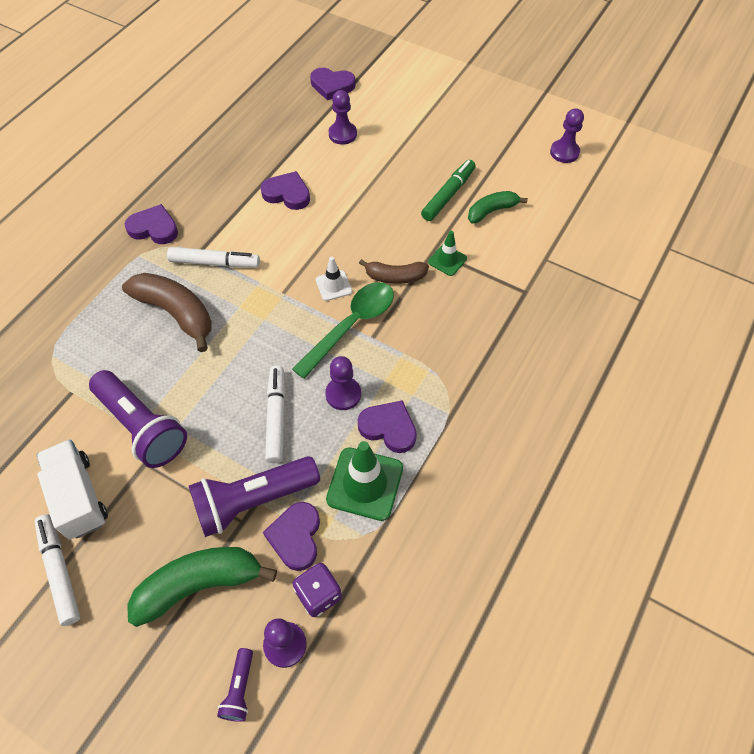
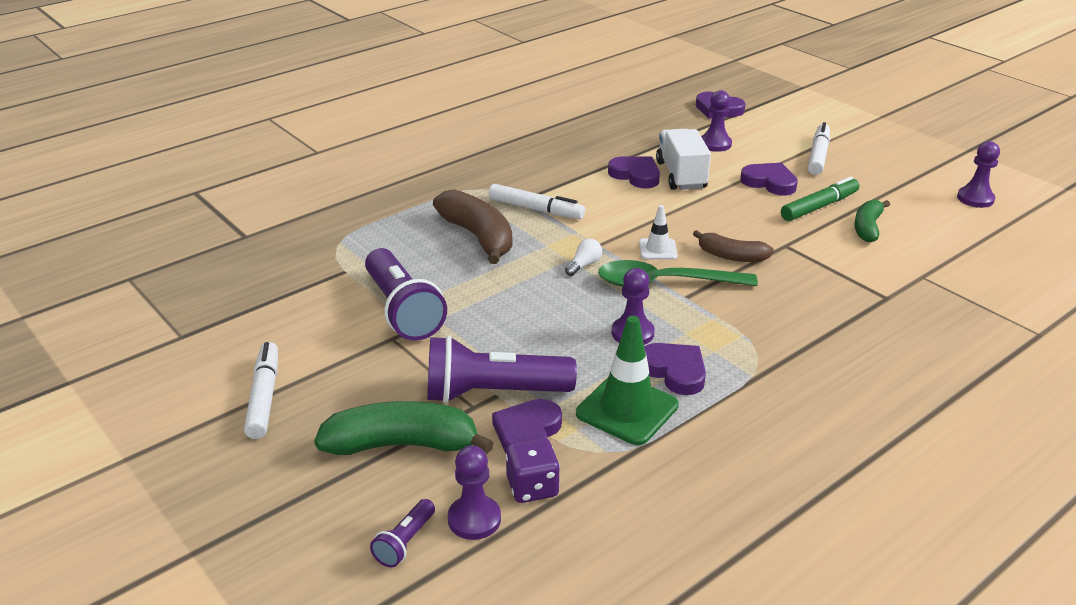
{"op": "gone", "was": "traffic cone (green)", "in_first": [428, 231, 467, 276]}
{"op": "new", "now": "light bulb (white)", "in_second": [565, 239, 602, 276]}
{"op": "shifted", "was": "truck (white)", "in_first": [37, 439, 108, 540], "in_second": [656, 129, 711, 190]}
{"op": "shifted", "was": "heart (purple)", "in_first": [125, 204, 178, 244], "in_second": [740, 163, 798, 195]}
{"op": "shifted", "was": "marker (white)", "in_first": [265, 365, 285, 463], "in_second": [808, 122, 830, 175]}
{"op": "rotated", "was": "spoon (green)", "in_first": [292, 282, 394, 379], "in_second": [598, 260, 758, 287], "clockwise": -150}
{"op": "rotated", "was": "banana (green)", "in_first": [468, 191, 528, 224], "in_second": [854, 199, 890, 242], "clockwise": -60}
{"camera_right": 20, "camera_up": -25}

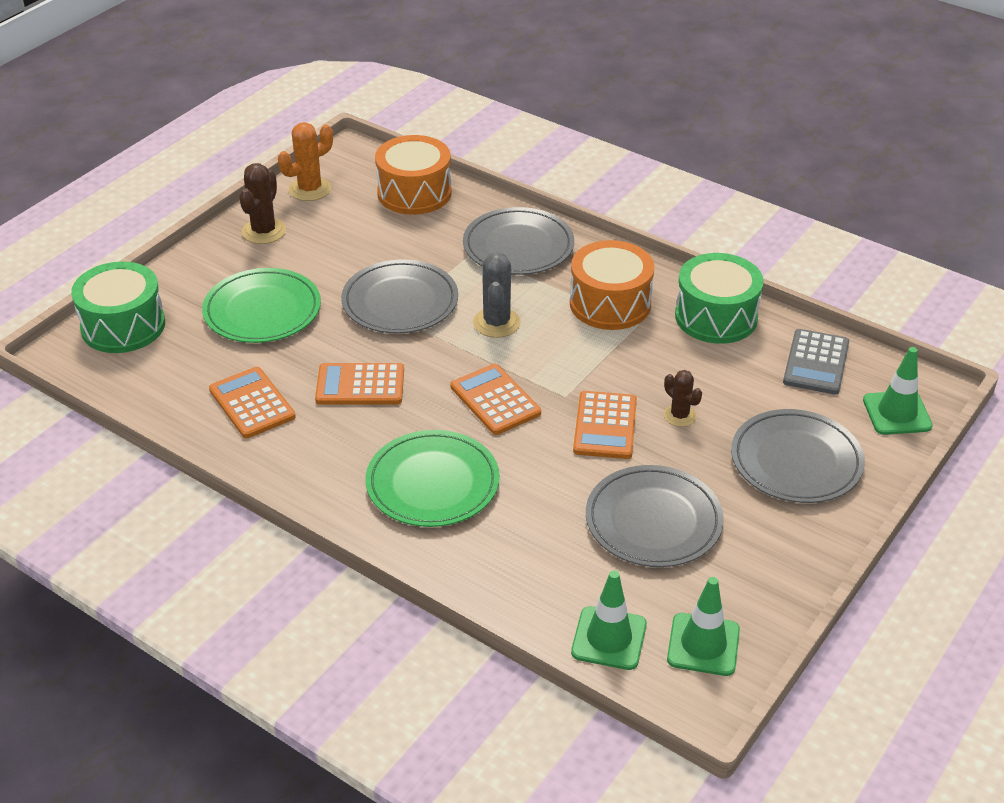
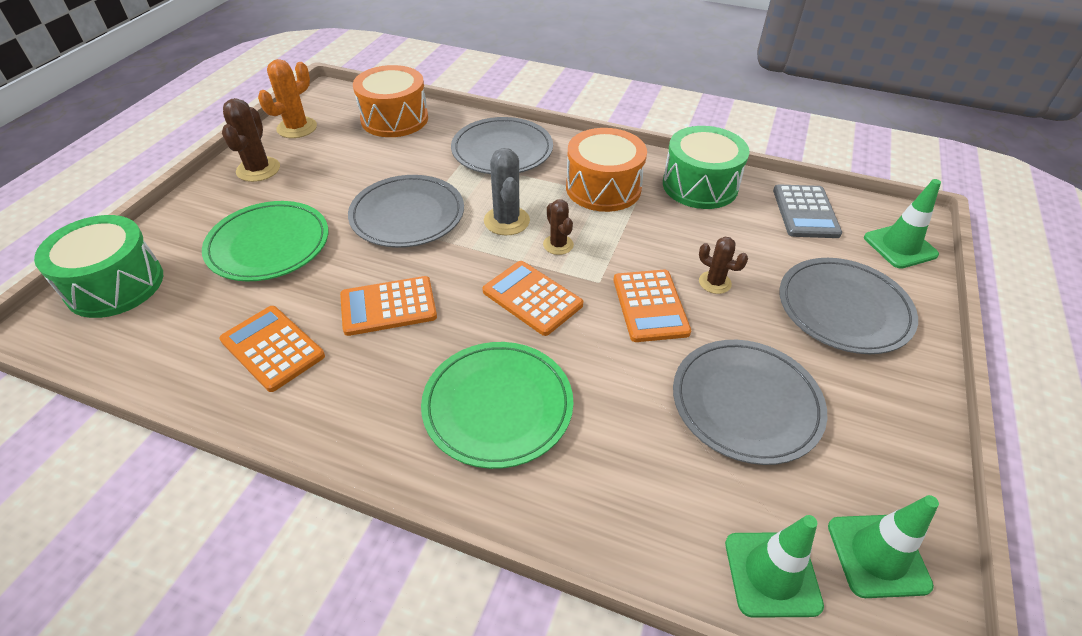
{"op": "new", "now": "cactus (brown)", "in_second": [543, 199, 574, 255]}
{"camera_right": -15, "camera_up": 5}

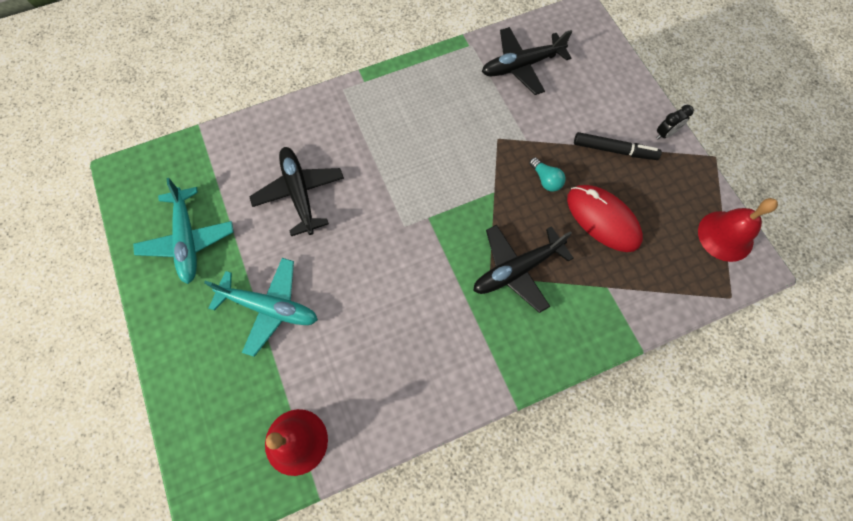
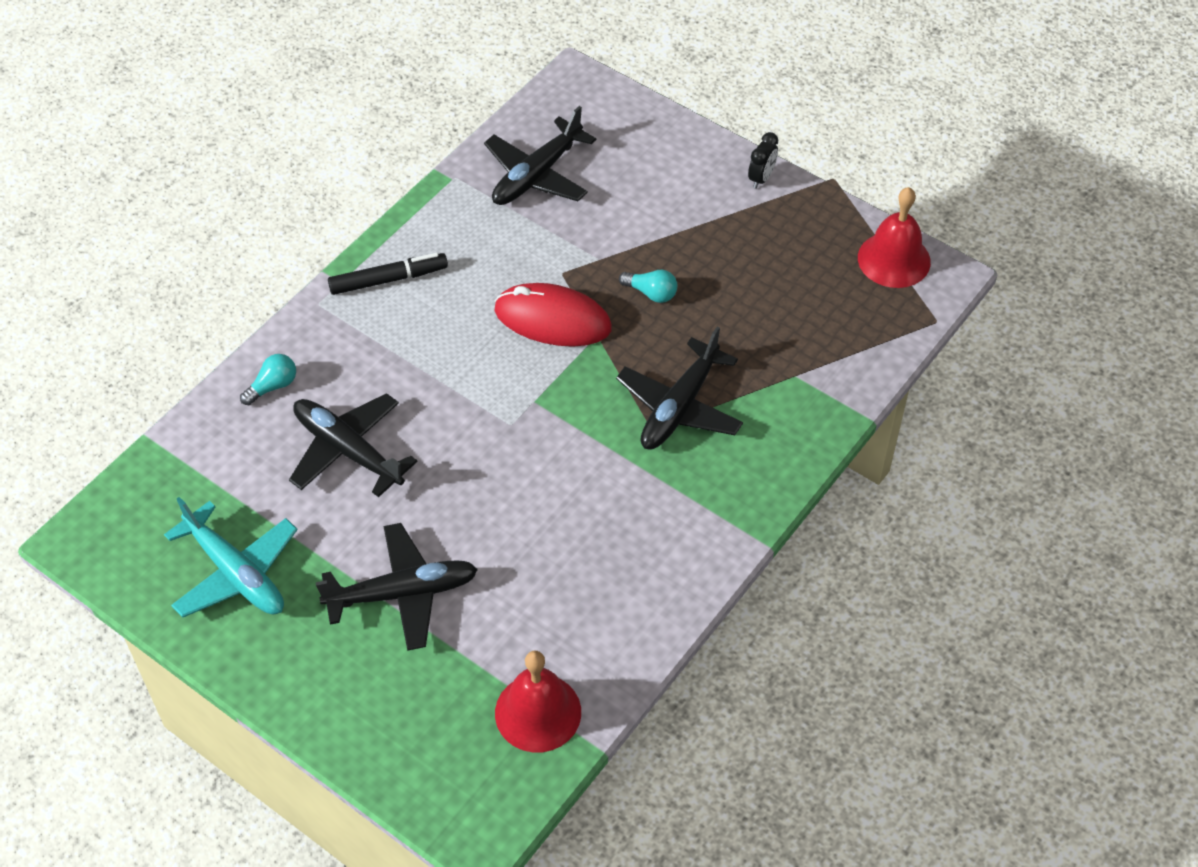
{"op": "new", "now": "light bulb (turquoise)", "in_second": [240, 354, 296, 405]}
{"op": "shifted", "was": "mouse (red)", "in_first": [567, 185, 643, 252], "in_second": [495, 283, 612, 347]}
{"op": "shifted", "was": "marker (black)", "in_first": [574, 132, 662, 160], "in_second": [328, 253, 448, 295]}
{"op": "repainted", "was": "plane (turquoise)", "now": "plane (black)", "in_first": [204, 258, 318, 357], "in_second": [316, 523, 478, 651]}
{"camera_right": -30, "camera_up": -15}

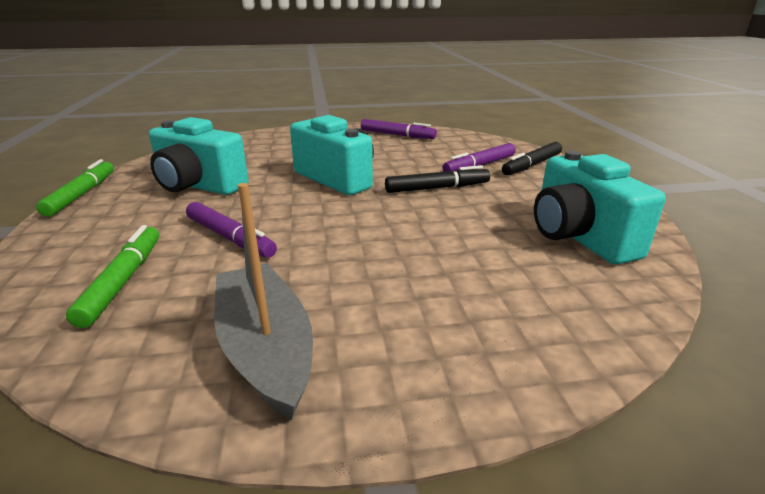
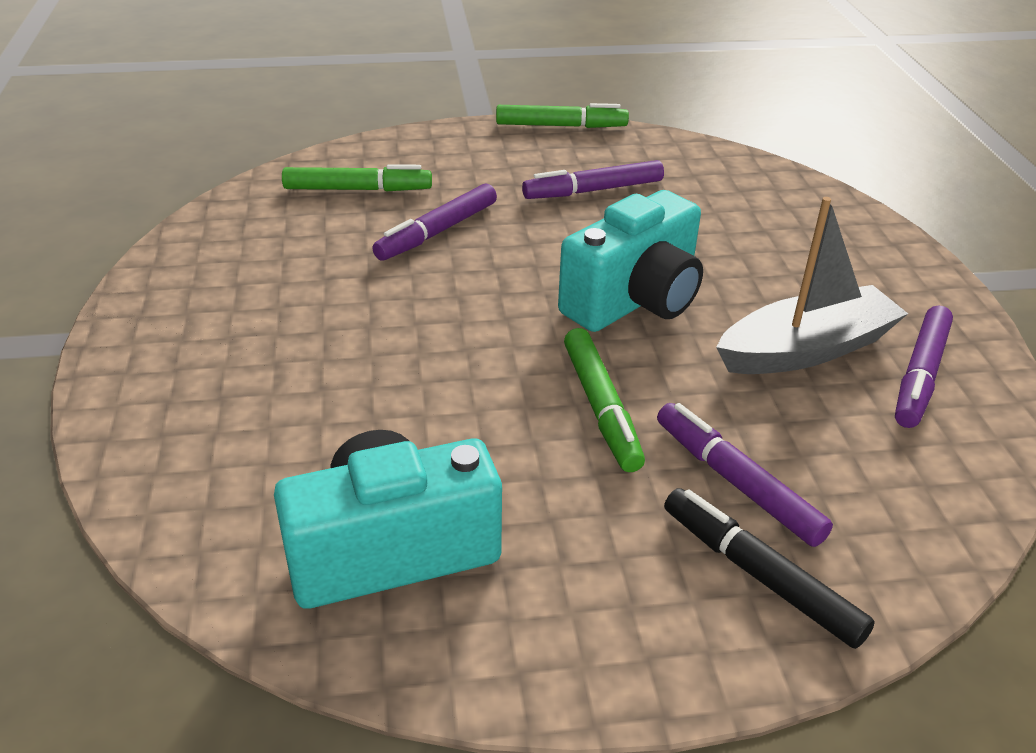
{"op": "shifted", "was": "boat (grey)", "in_first": [214, 183, 313, 421], "in_second": [716, 197, 908, 374]}
{"op": "swapped", "was": "camera (turquoise)", "now": "marker (purple)", "in_first": [149, 117, 249, 195], "in_second": [522, 160, 664, 199]}
{"op": "repainted", "was": "marker (black)", "now": "marker (green)", "in_first": [385, 165, 490, 193], "in_second": [564, 328, 645, 472]}
{"camera_right": 90, "camera_up": 10}

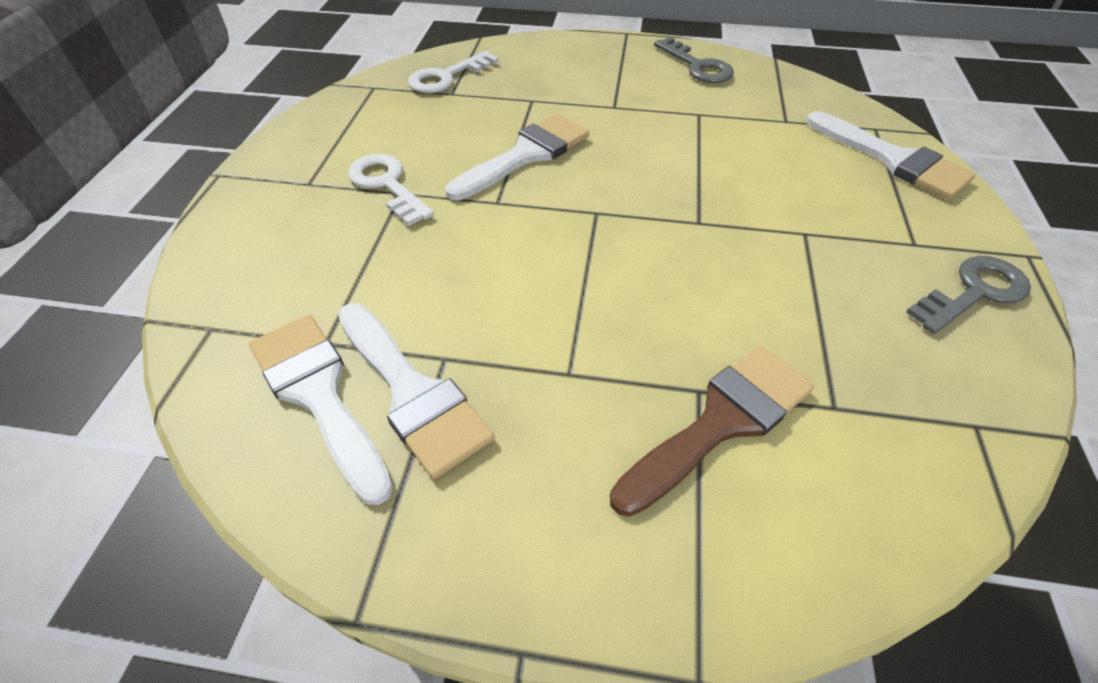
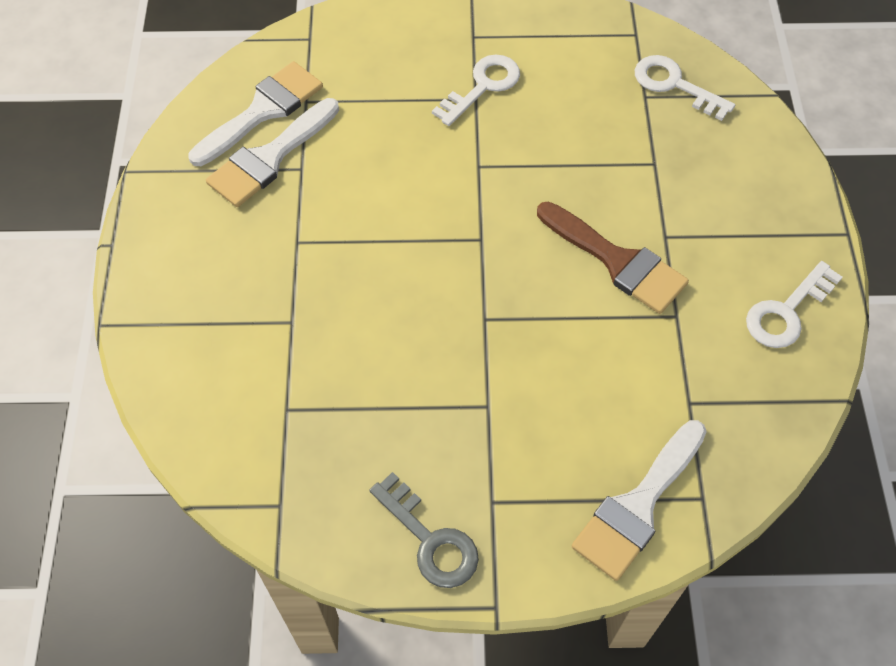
{"op": "gone", "was": "brush (white)", "in_first": [445, 114, 589, 201]}
{"op": "shifted", "was": "brush (brown)", "in_first": [610, 345, 814, 517], "in_second": [537, 201, 689, 314]}
{"op": "repainted", "was": "key (grey)", "now": "key (white)", "in_first": [654, 37, 734, 83], "in_second": [746, 261, 842, 348]}
{"camera_right": 80, "camera_up": 10}

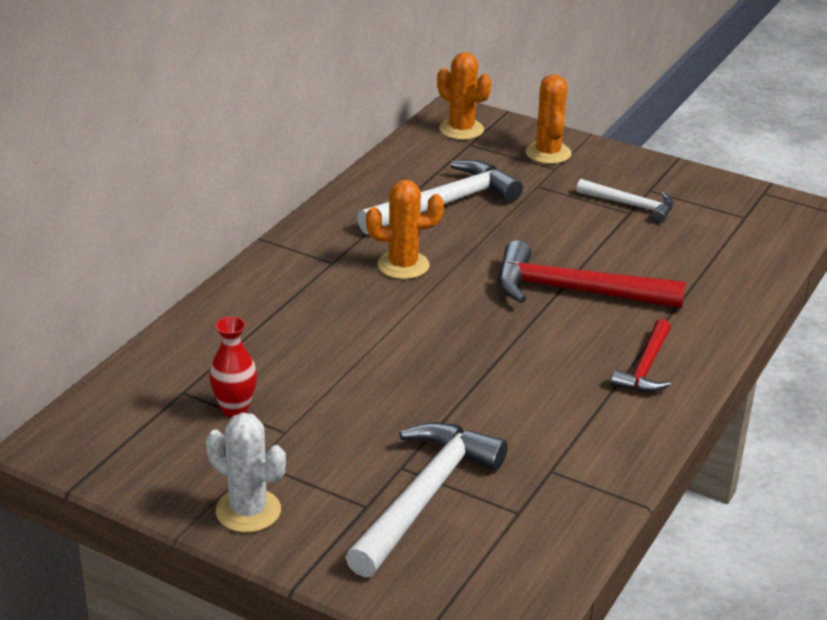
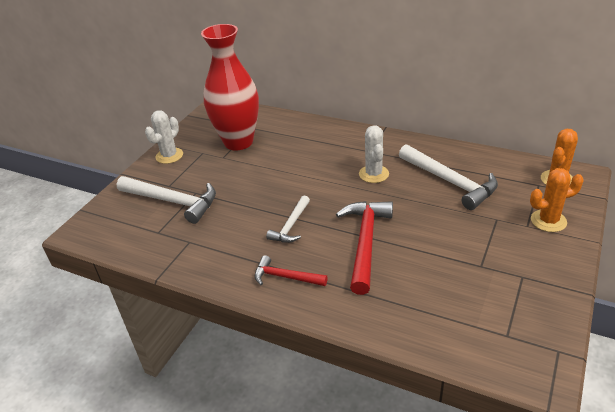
{"op": "shifted", "was": "hammer (white)", "in_first": [577, 179, 673, 223], "in_second": [266, 196, 310, 243]}
{"op": "repainted", "was": "cactus (orange)", "now": "cactus (white)", "in_first": [366, 180, 444, 279], "in_second": [359, 125, 389, 183]}
{"op": "scaled", "was": "vase (red)", "in_first": [209, 316, 257, 418], "in_second": [201, 24, 259, 150], "ratio": 2.46}
{"camera_right": 90, "camera_up": 5}

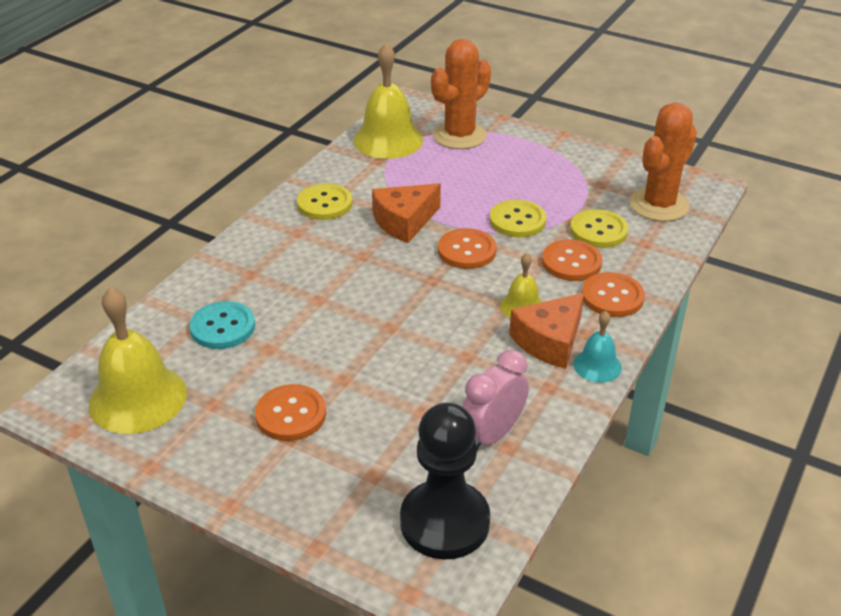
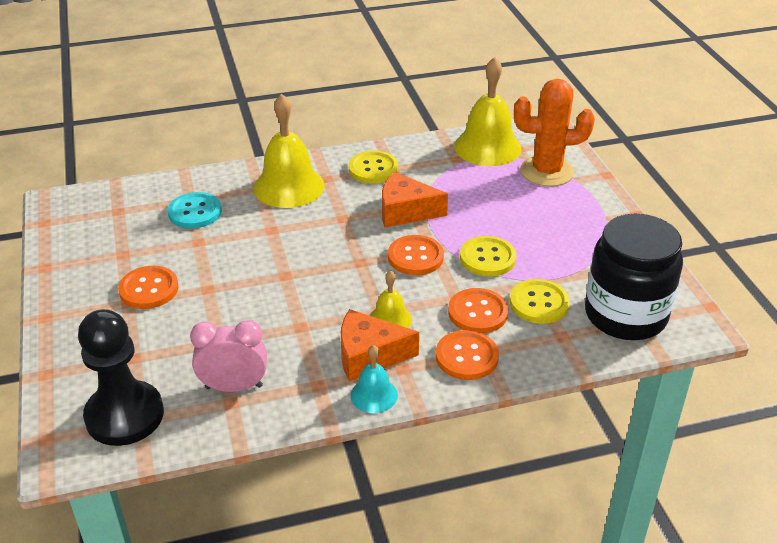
{"op": "shifted", "was": "bell (yellow)", "in_first": [89, 287, 187, 434], "in_second": [253, 94, 324, 208]}
{"op": "swapped", "was": "cactus (orange)", "now": "jar (black)", "in_first": [629, 102, 697, 222], "in_second": [585, 214, 683, 340]}
{"camera_right": 45, "camera_up": 0}

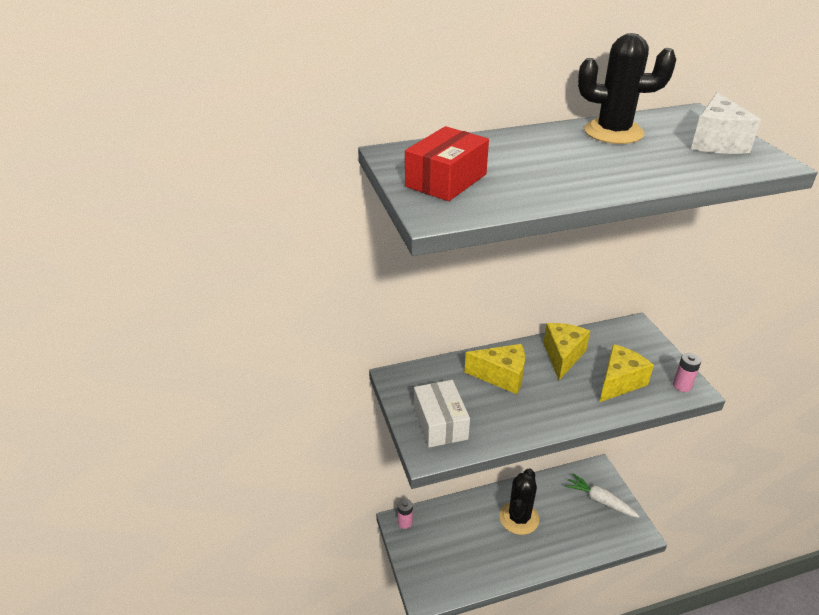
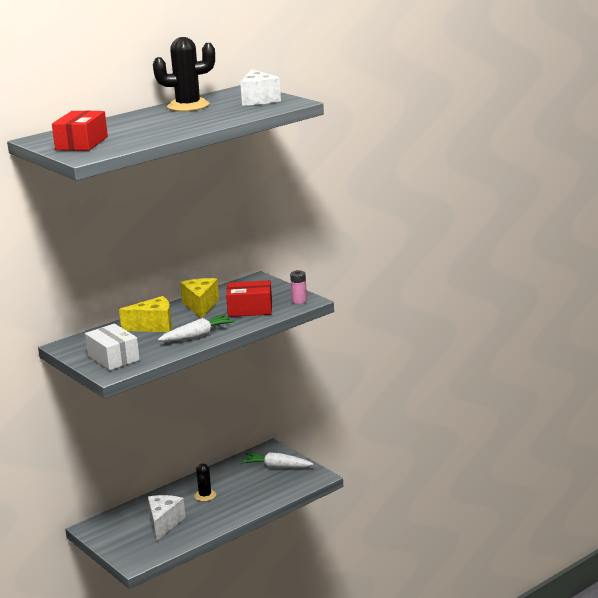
{"op": "gone", "was": "battery (pink)", "in_first": [398, 499, 413, 529]}
{"op": "new", "now": "cheese (white)", "in_second": [148, 495, 186, 541]}
{"op": "new", "now": "carrot (white)", "in_second": [158, 314, 236, 342]}
{"op": "swapped", "was": "cheese (yellow)", "now": "box (red)", "in_first": [600, 344, 654, 402], "in_second": [226, 280, 272, 317]}
{"op": "scaled", "was": "cactus (black)", "in_first": [499, 468, 539, 535], "in_second": [194, 463, 216, 502], "ratio": 0.57}
{"camera_right": -20, "camera_up": -15}

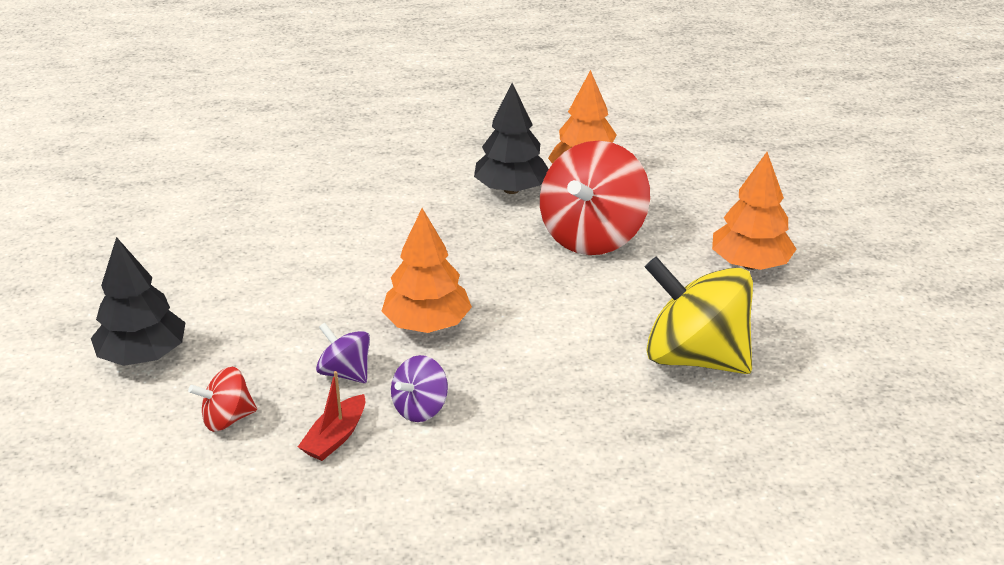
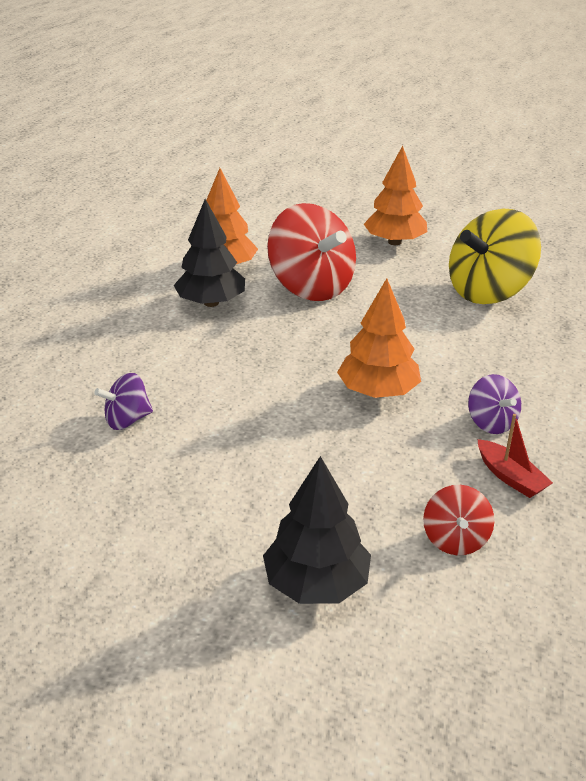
{"op": "shifted", "was": "spinning top (purple)", "in_first": [316, 323, 370, 383], "in_second": [94, 373, 153, 430]}
{"camera_right": -65, "camera_up": 0}

